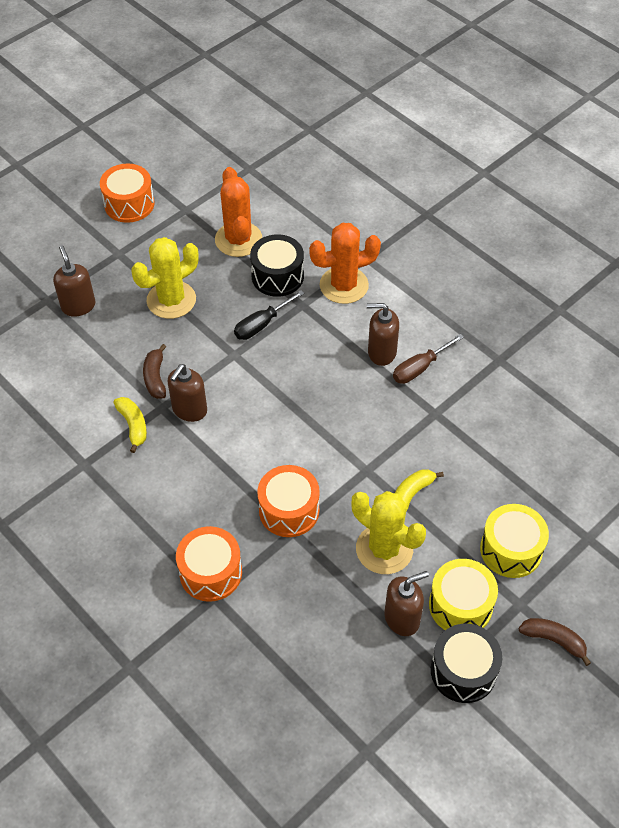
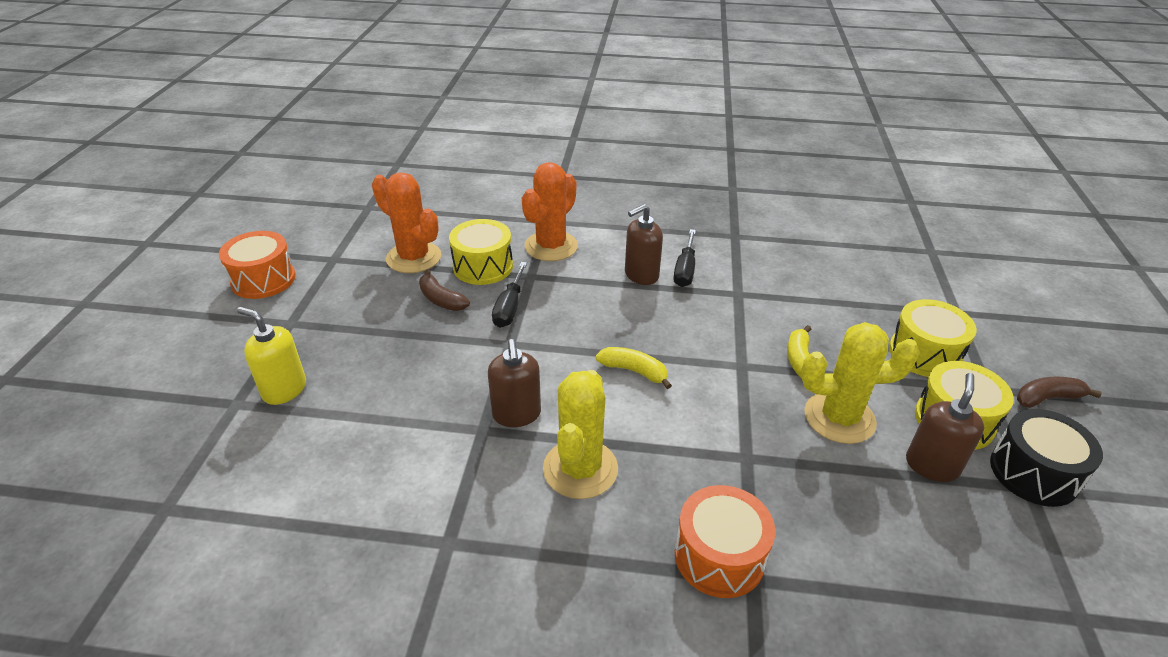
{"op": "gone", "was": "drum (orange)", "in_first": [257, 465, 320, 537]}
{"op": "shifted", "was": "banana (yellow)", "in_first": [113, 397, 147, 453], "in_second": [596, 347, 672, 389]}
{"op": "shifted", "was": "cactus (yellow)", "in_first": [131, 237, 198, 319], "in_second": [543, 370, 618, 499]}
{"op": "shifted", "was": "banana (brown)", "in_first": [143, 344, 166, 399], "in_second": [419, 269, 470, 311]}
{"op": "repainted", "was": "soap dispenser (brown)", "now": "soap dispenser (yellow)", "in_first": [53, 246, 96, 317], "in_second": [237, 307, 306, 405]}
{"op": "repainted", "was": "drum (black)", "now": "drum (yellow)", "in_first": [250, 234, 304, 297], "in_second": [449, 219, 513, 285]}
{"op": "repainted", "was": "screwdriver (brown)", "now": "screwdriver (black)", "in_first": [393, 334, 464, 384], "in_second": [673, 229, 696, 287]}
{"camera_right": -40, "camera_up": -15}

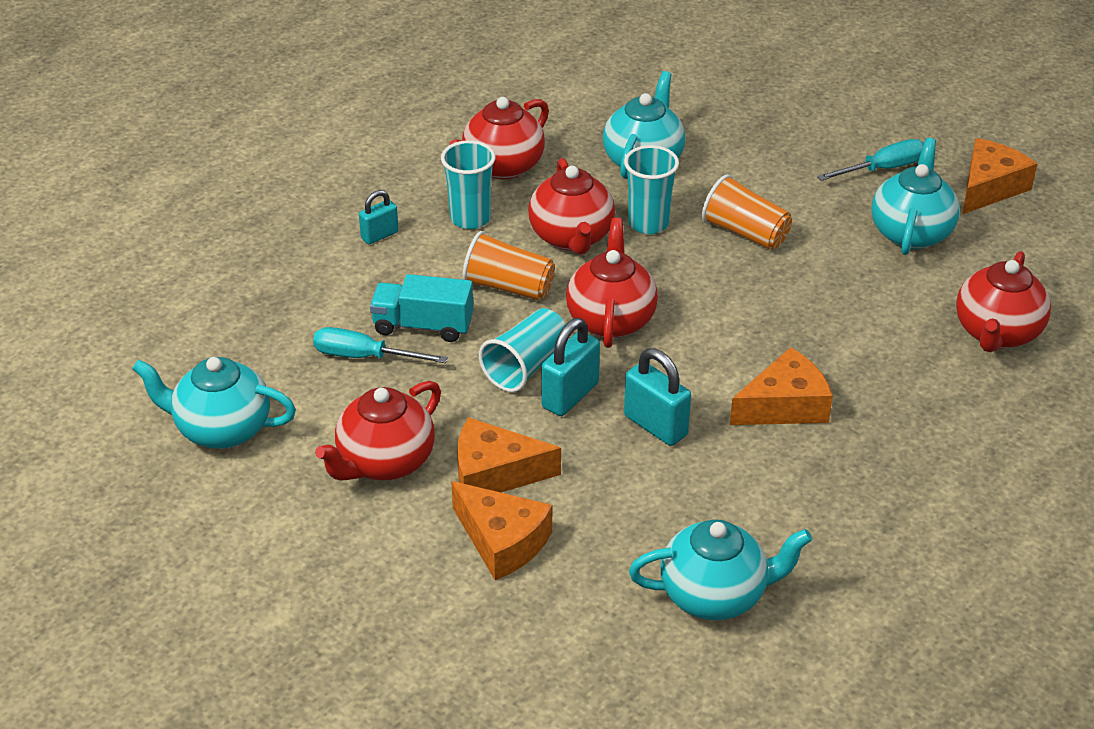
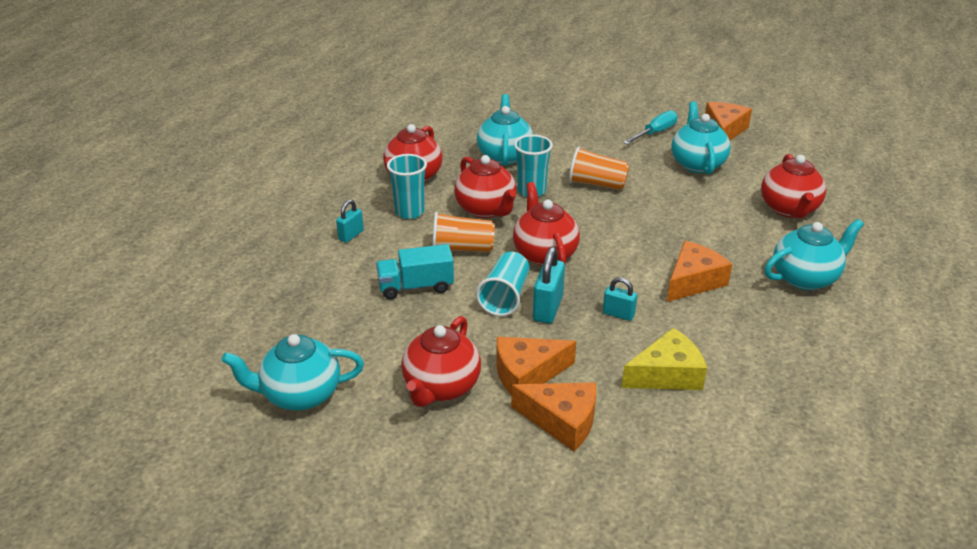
{"op": "gone", "was": "screwdriver (turquoise)", "in_first": [313, 327, 448, 363]}
{"op": "new", "now": "cheese (yellow)", "in_second": [622, 328, 707, 390]}
{"op": "shifted", "was": "teapot (turquoise)", "in_first": [629, 519, 812, 620], "in_second": [765, 219, 864, 290]}
{"op": "scaled", "was": "padlock (turquoise)", "in_first": [624, 348, 691, 446], "in_second": [603, 277, 637, 321], "ratio": 0.63}
{"camera_right": -20, "camera_up": -5}

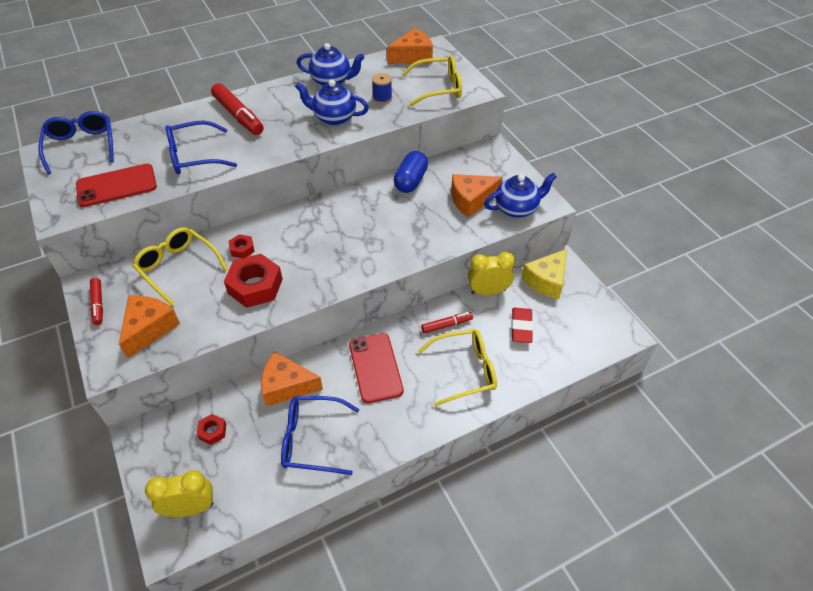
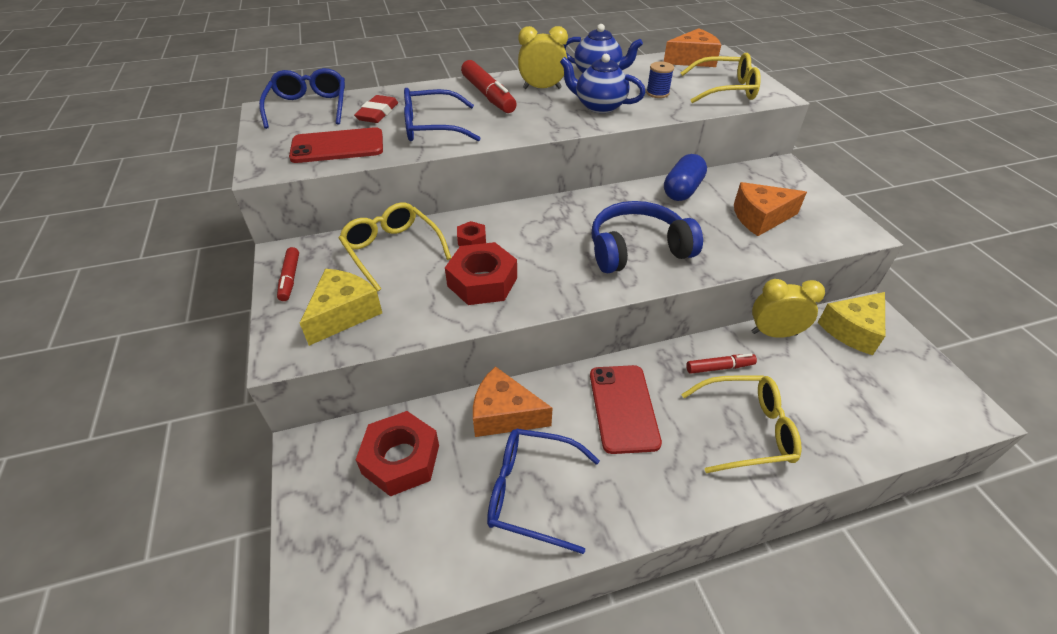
{"op": "gone", "was": "teapot (blue)", "in_first": [484, 173, 557, 218]}
{"op": "new", "now": "headphones (blue)", "in_second": [592, 201, 703, 273]}
{"op": "shifted", "was": "clock (yellow)", "in_first": [145, 470, 213, 517], "in_second": [518, 26, 568, 89]}
{"op": "shifted", "was": "eraser (red)", "in_first": [512, 308, 533, 343], "in_second": [354, 95, 398, 123]}
{"op": "repainted", "was": "cheese (orange)", "now": "cheese (yellow)", "in_first": [119, 295, 180, 359], "in_second": [300, 269, 382, 346]}
{"op": "scaled", "was": "nut (red)", "in_first": [197, 414, 226, 445], "in_second": [356, 411, 439, 496], "ratio": 2.02}
{"camera_right": 10, "camera_up": -5}

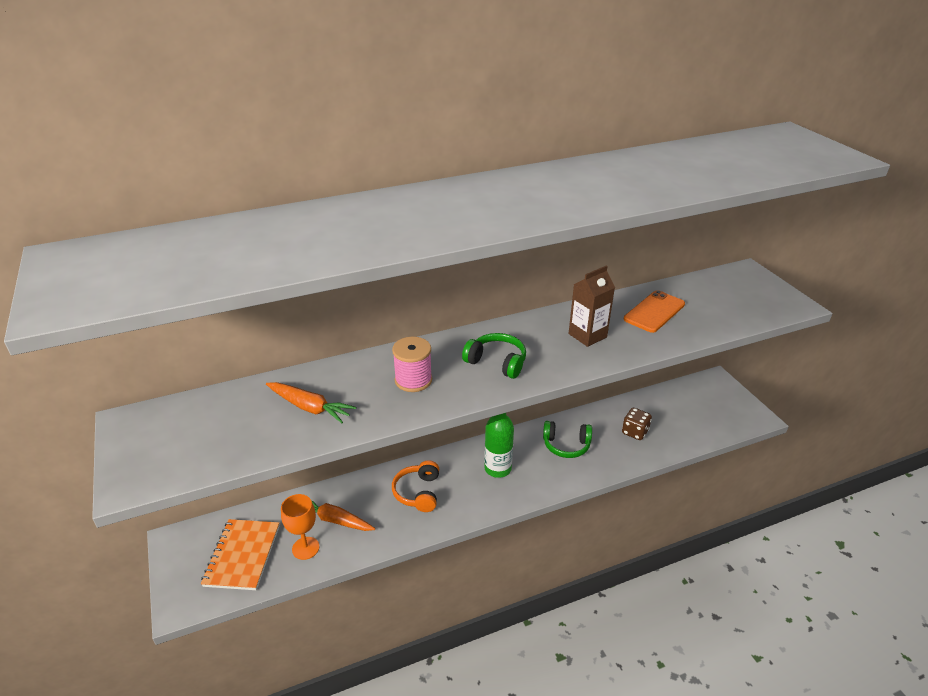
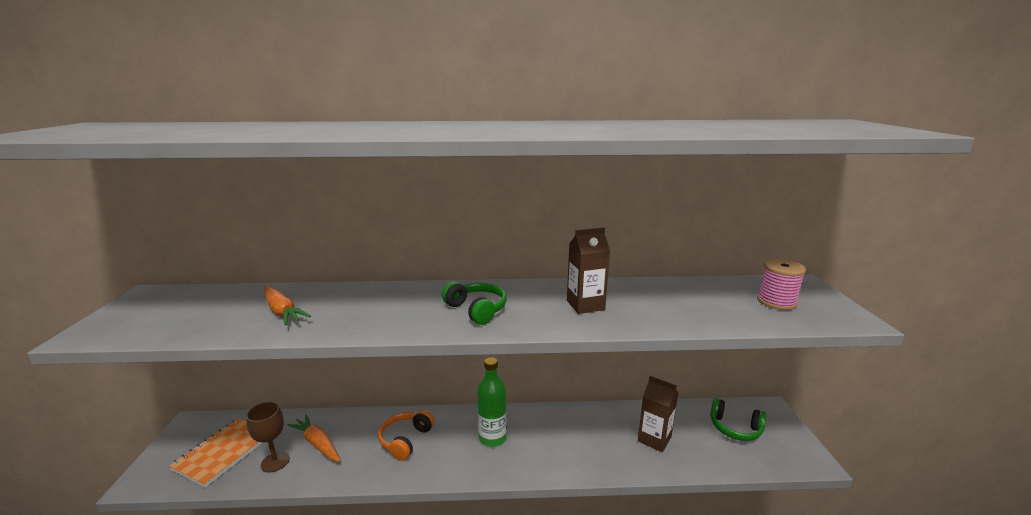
{"op": "gone", "was": "phone (orange)", "in_first": [624, 290, 685, 333]}
{"op": "shifted", "was": "spool (pink)", "in_first": [392, 337, 432, 392], "in_second": [757, 259, 806, 310]}
{"op": "shifted", "was": "headphones (green)", "in_first": [543, 421, 592, 458], "in_second": [710, 398, 767, 441]}
{"op": "swapped", "was": "dice (brown)", "now": "carton (brown)", "in_first": [622, 408, 652, 440], "in_second": [638, 376, 678, 452]}
{"op": "repainted", "was": "goblet (orange)", "now": "goblet (brown)", "in_first": [281, 494, 319, 560], "in_second": [246, 402, 290, 473]}
{"camera_right": 20, "camera_up": -15}

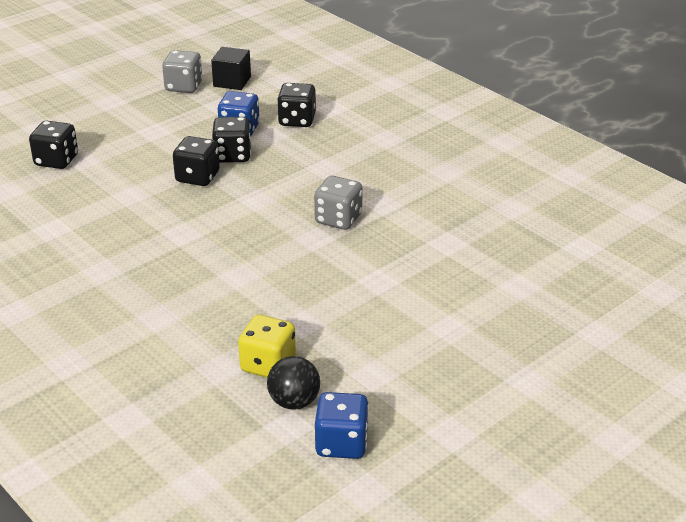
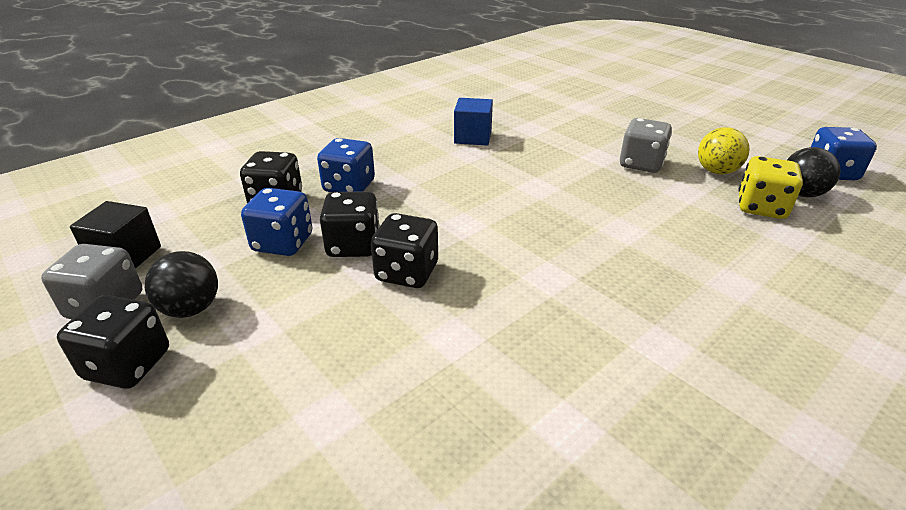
{"op": "new", "now": "ball (black)", "in_second": [145, 251, 218, 318]}
{"op": "new", "now": "dice (blue)", "in_second": [317, 138, 375, 192]}
{"op": "new", "now": "cube (blue)", "in_second": [454, 98, 493, 146]}
{"op": "new", "now": "ball (yellow)", "in_second": [698, 127, 750, 175]}
{"op": "shifted", "was": "dice (black)", "in_first": [29, 121, 78, 169], "in_second": [57, 295, 169, 389]}
{"op": "shifted", "was": "dice (grey)", "in_first": [314, 176, 363, 230], "in_second": [620, 118, 672, 173]}
{"camera_right": -90, "camera_up": 0}

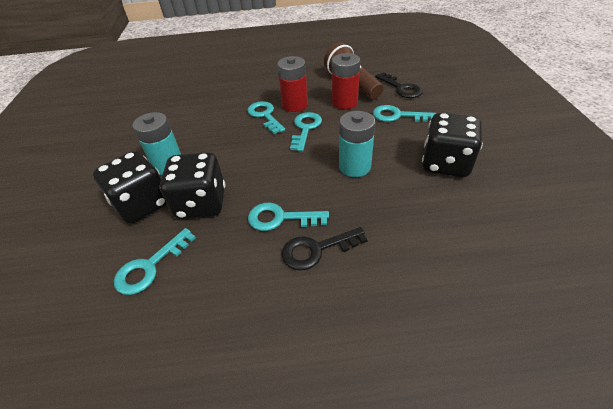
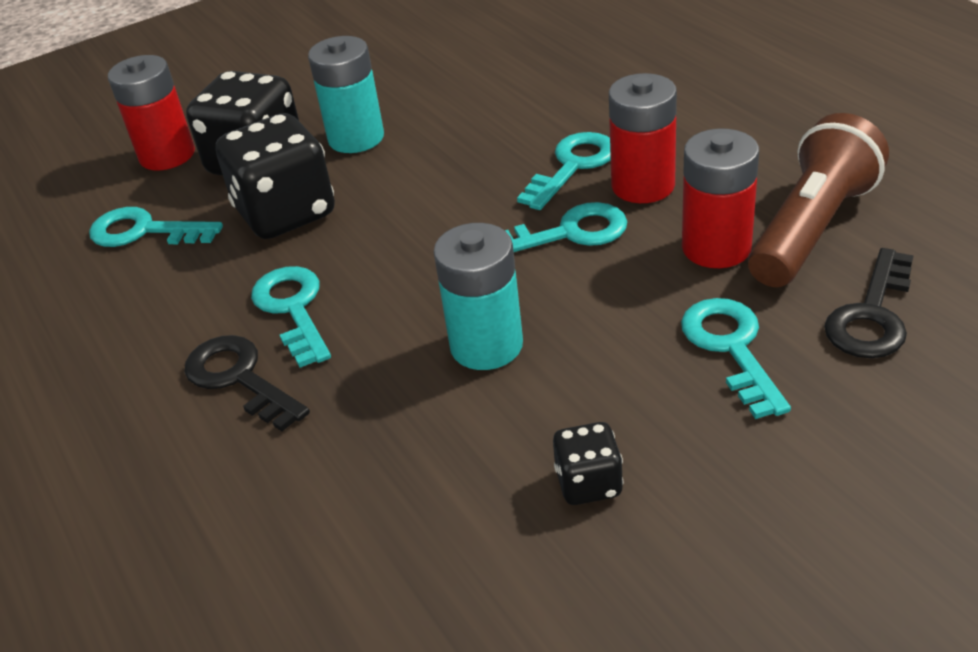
{"op": "new", "now": "battery (red)", "in_second": [108, 55, 195, 170]}
{"op": "scaled", "was": "dice (black)", "in_first": [422, 113, 483, 177], "in_second": [553, 422, 624, 505], "ratio": 0.5}
{"camera_right": 65, "camera_up": -5}

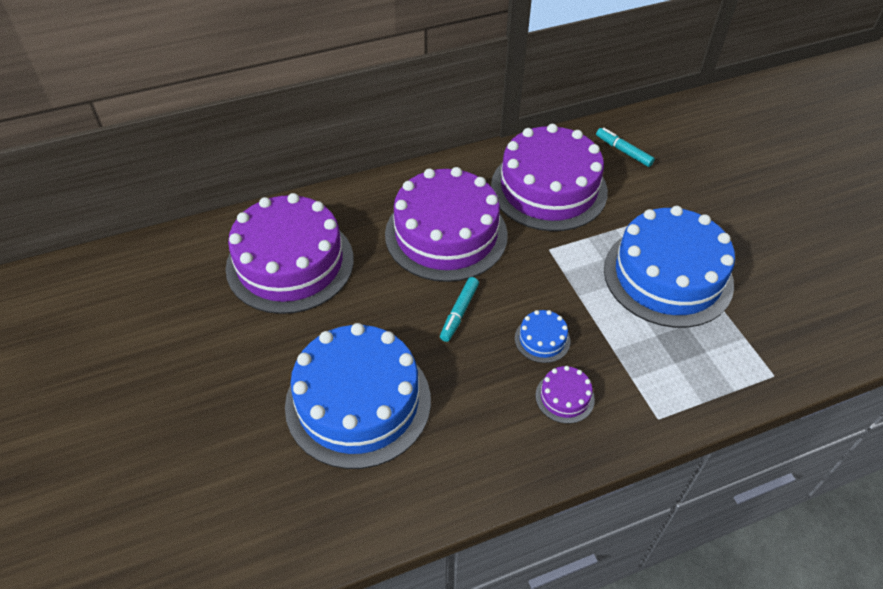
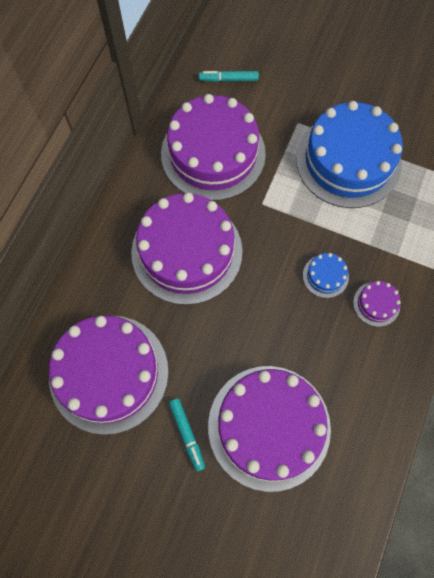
{"op": "shifted", "was": "marker (turquoise)", "in_first": [440, 277, 479, 342], "in_second": [169, 398, 205, 472]}
{"op": "repainted", "was": "cake (blue)", "now": "cake (purple)", "in_first": [285, 323, 431, 469], "in_second": [208, 366, 331, 492]}
{"camera_right": -45, "camera_up": 20}

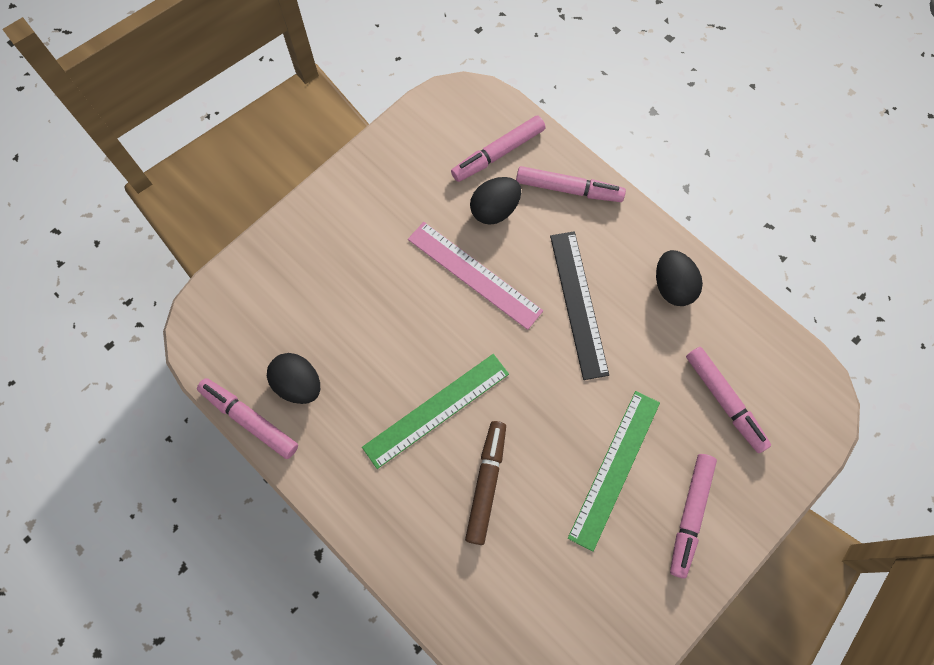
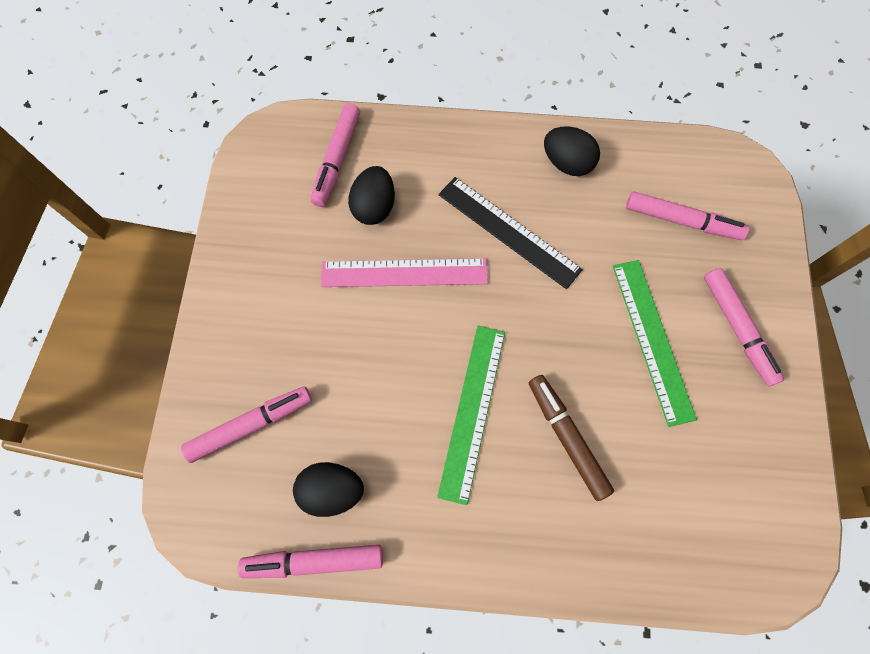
{"op": "shifted", "was": "marker (pink)", "in_first": [516, 166, 626, 202], "in_second": [181, 386, 312, 463]}
{"camera_right": -40, "camera_up": 0}

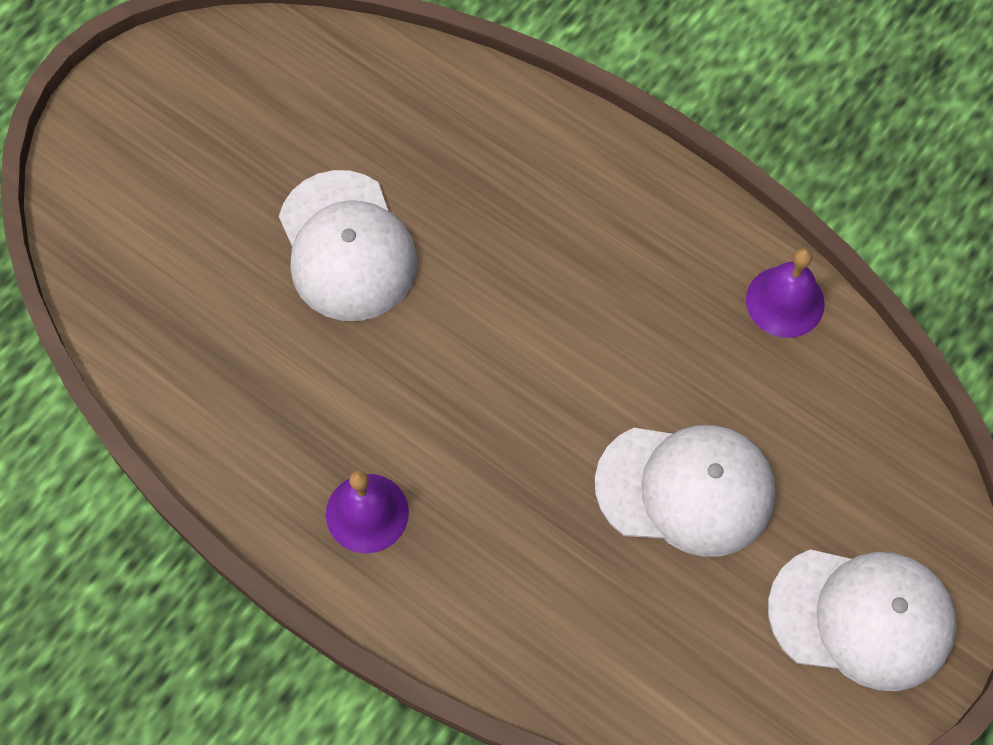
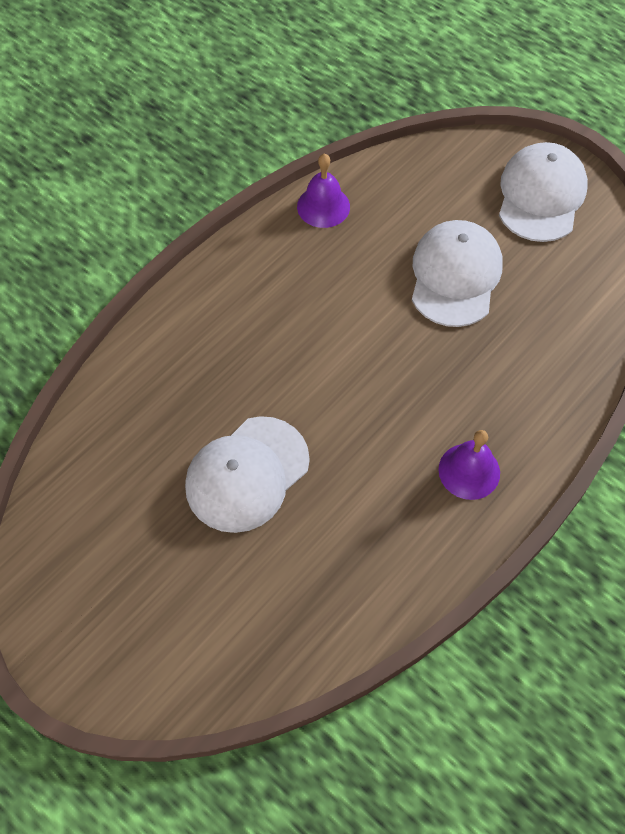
{"op": "rotated", "was": "cap (white)", "in_first": [279, 170, 417, 321], "in_second": [185, 416, 310, 533], "clockwise": 150}
{"camera_right": -85, "camera_up": -5}

